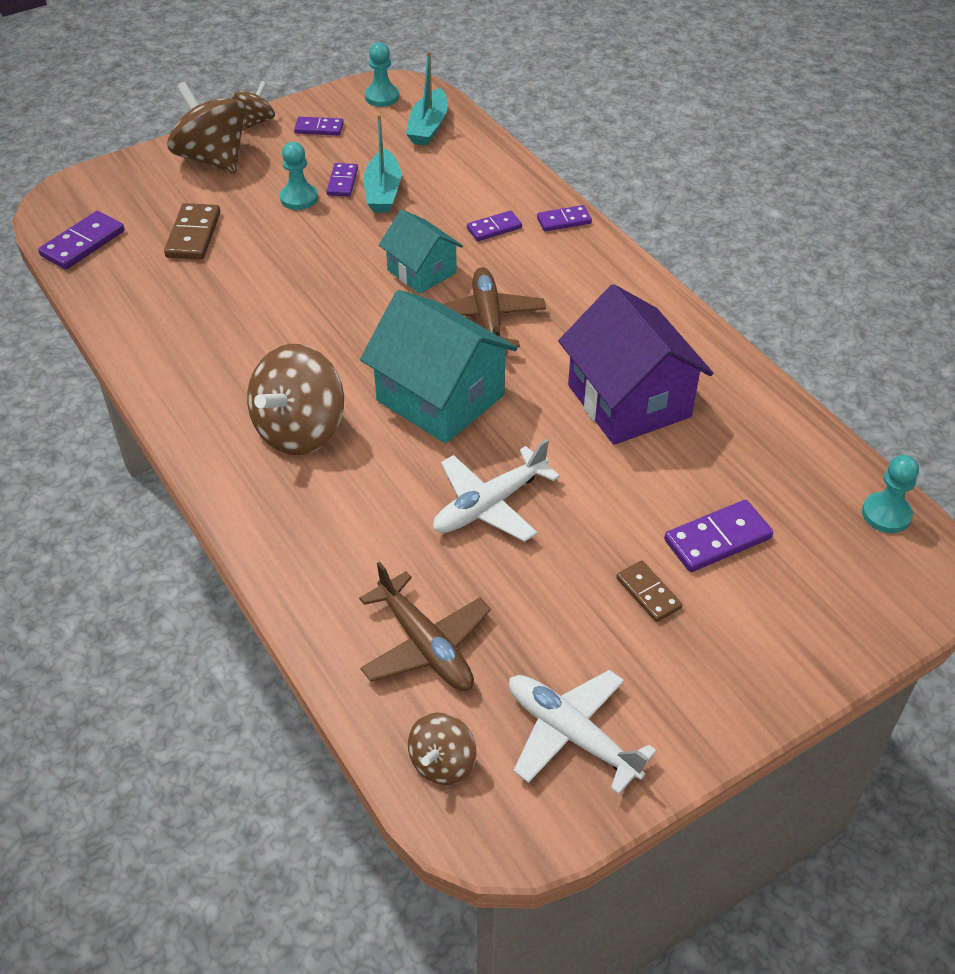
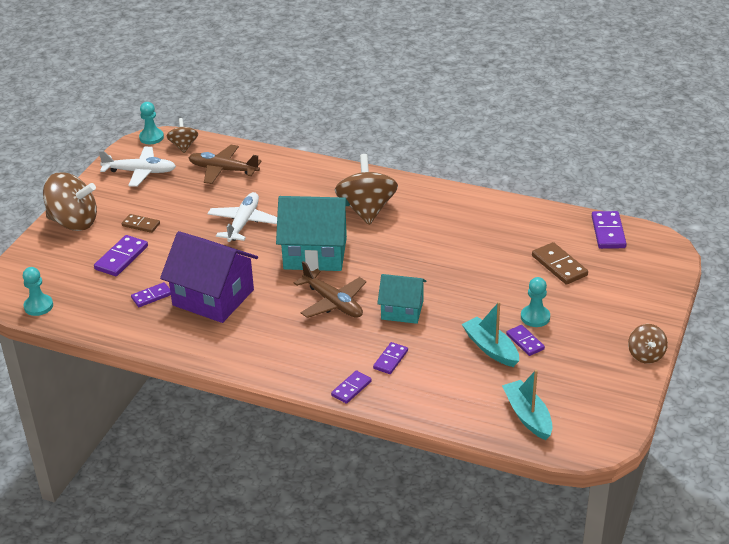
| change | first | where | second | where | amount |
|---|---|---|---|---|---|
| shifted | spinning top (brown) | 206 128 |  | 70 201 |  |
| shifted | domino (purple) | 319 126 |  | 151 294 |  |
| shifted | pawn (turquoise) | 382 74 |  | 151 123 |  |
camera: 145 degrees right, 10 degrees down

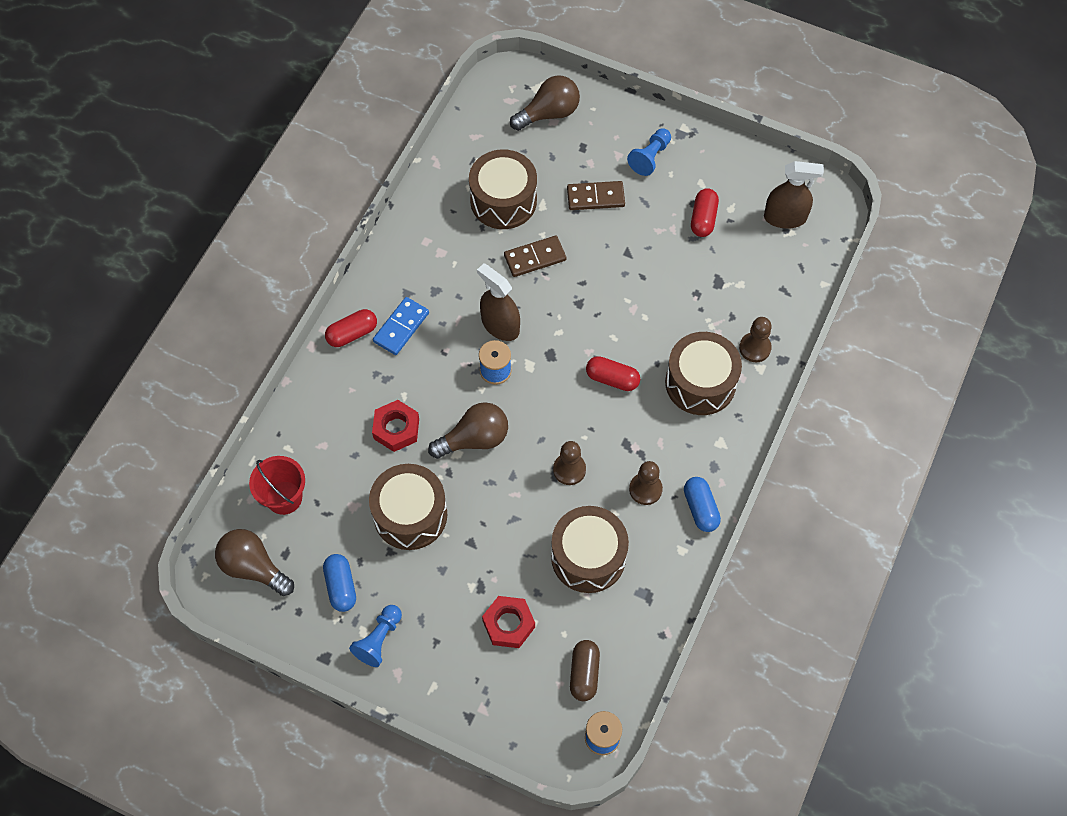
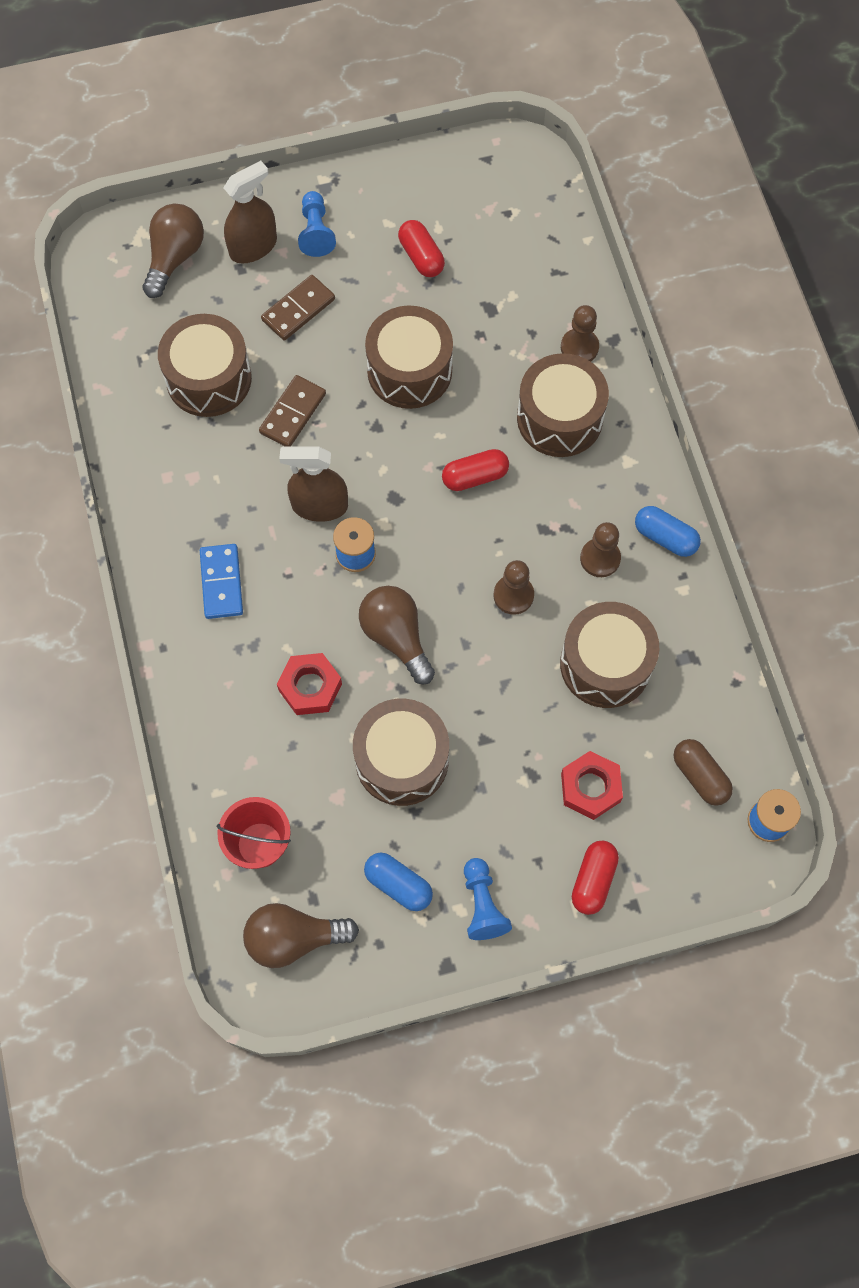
| change | first | where | second | where | amount |
|---|---|---|---|---|---|
| shifted | spray bottle (brown) | 794 195 |  | 250 212 |  |
| rotated | light bulb (brown) | 468 430 |  | 397 635 | 60 degrees counterclockwise |
| new |  |  | drum (brown) | 409 357 |  |
| shifted | capsule (red) | 351 328 |  | 595 878 |  |
camera: 40 degrees left, 5 degrees up

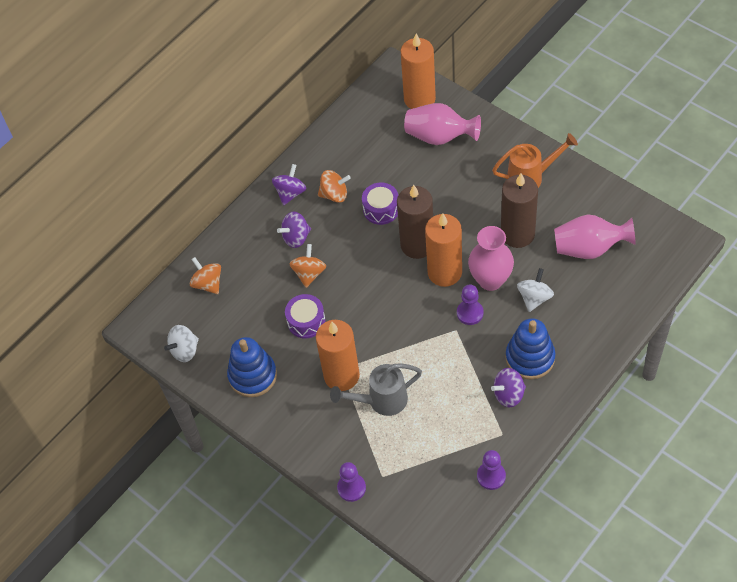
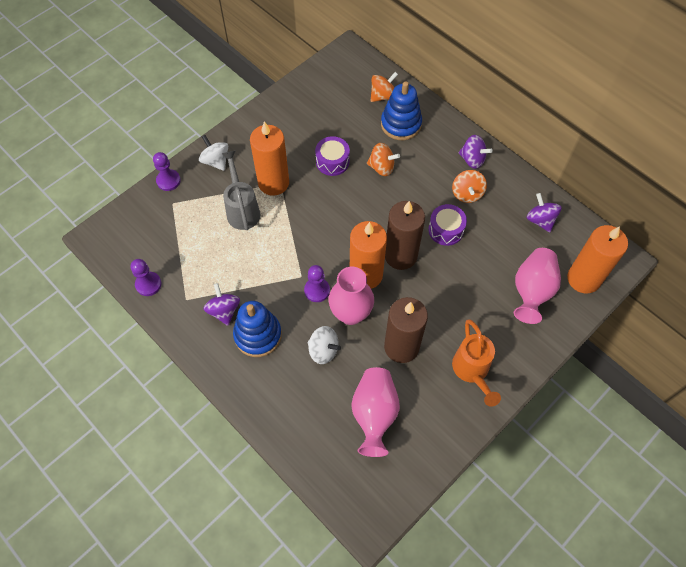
| change | first | where | second | where | amount |
|---|---|---|---|---|---|
| shifted | spinning top (white) | 181 343 |  | 213 153 |  |
| shifted | stacking toy (blue) | 252 367 |  | 401 110 |  |
| shifted | spinning top (purple) | 294 230 |  | 544 212 |  |
camera: 90 degrees right, 5 degrees up

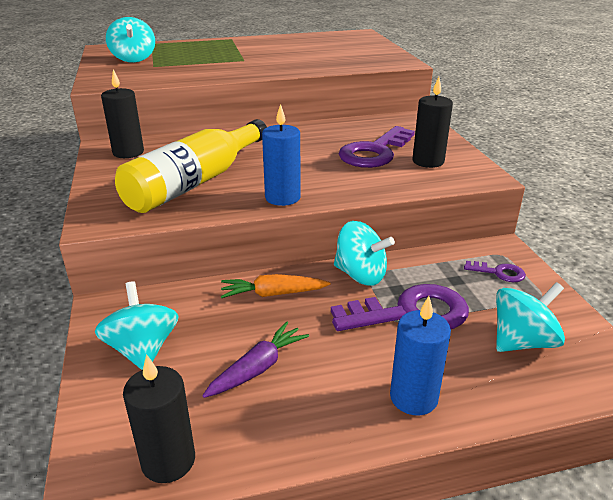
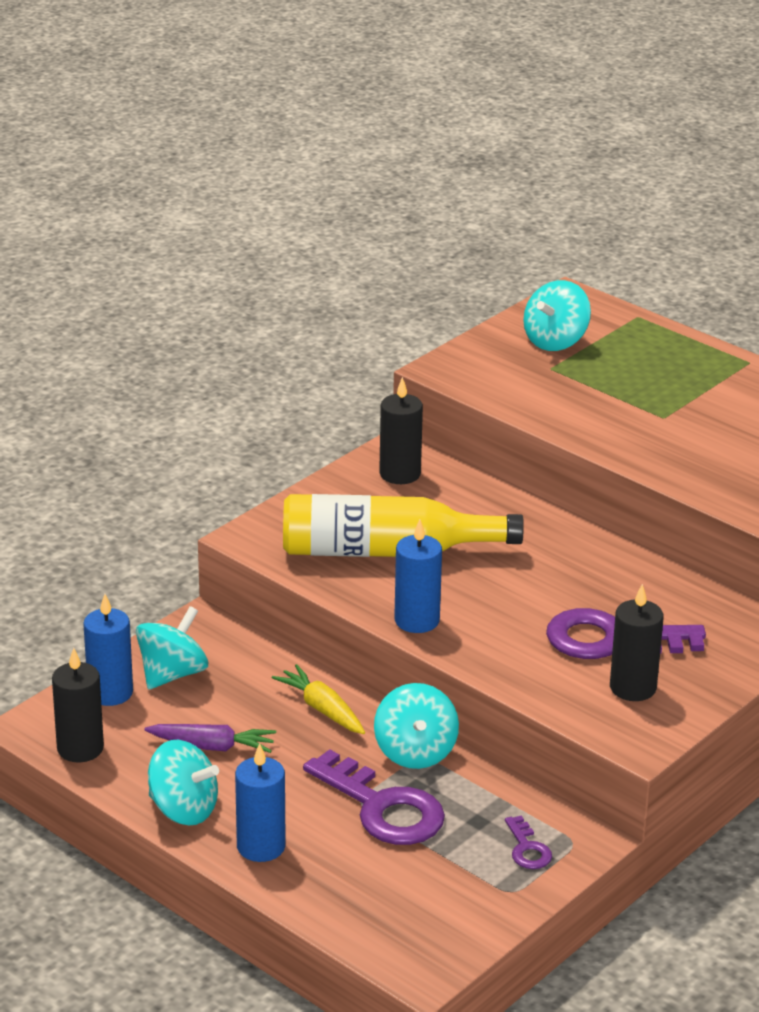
| change | first | where | second | where | amount |
|---|---|---|---|---|---|
| new |  |  | candle (blue) | 108 650 |  |
| shifted | spinning top (turquoise) | 530 317 |  | 183 782 |  |
| repainted | carrot (orange) | 275 286 | carrot (yellow) | 318 699 |  |
camera: 55 degrees right, 0 degrees up

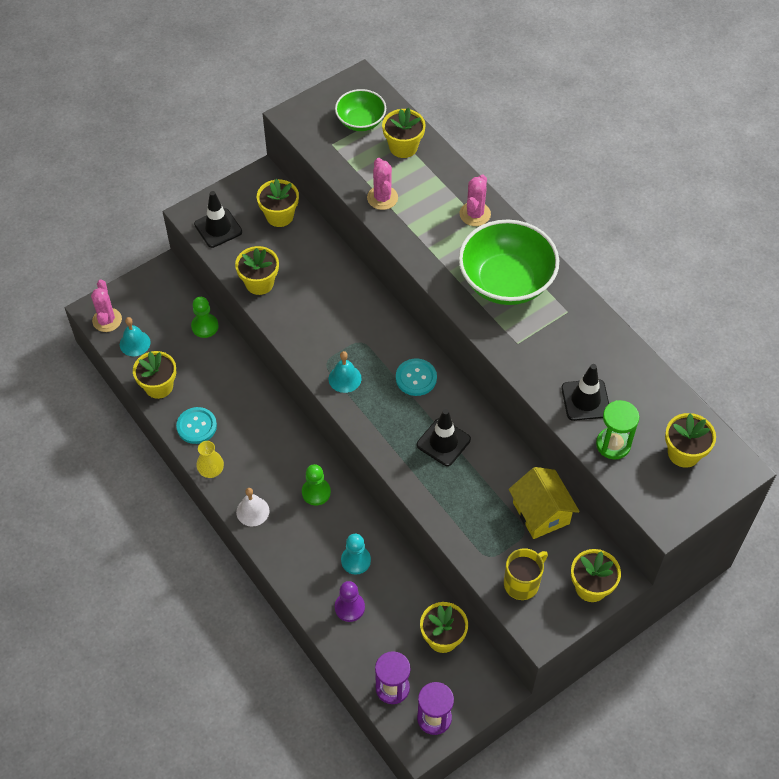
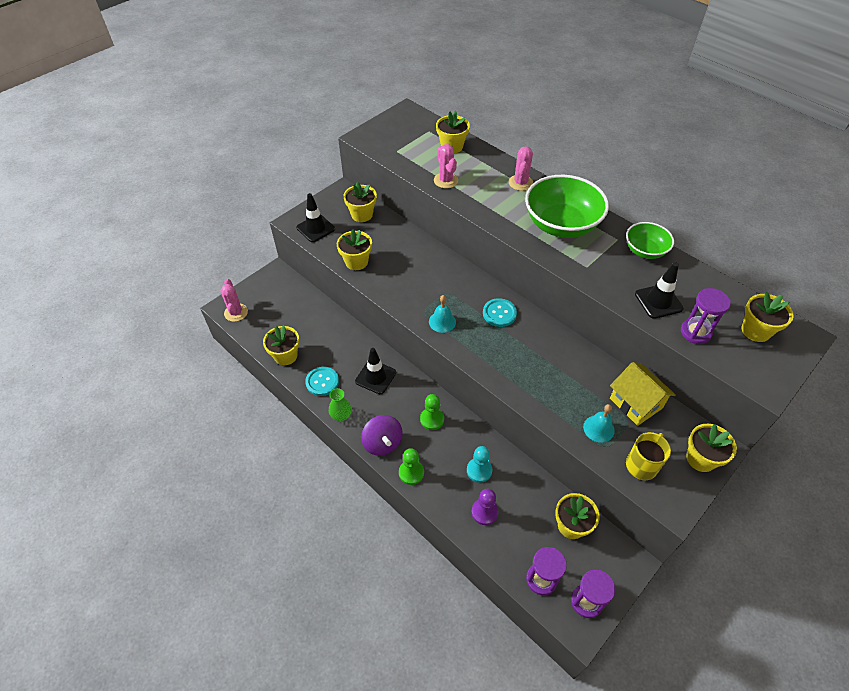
| change | first | where | second | where | amount |
|---|---|---|---|---|---|
| repainted | vase (yellow) | 210 459 | vase (green) | 340 404 |  |
| shifted | traffic cone (black) | 444 437 |  | 375 371 |  |
| swapped | bell (white) | 253 507 | spinning top (purple) | 382 435 |  |
| shifted | pawn (green) | 205 317 |  | 411 466 |  |
| shifted | bell (turquoise) | 135 336 |  | 599 423 |  |
| shifted | bowl (green) | 360 110 |  | 650 240 |  |
| repainted | hourglass (green) | 617 430 | hourglass (purple) | 706 316 |  |
camera: 10 degrees left, 5 degrees down

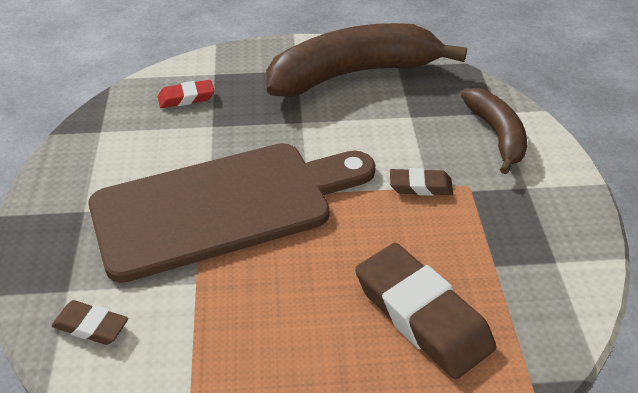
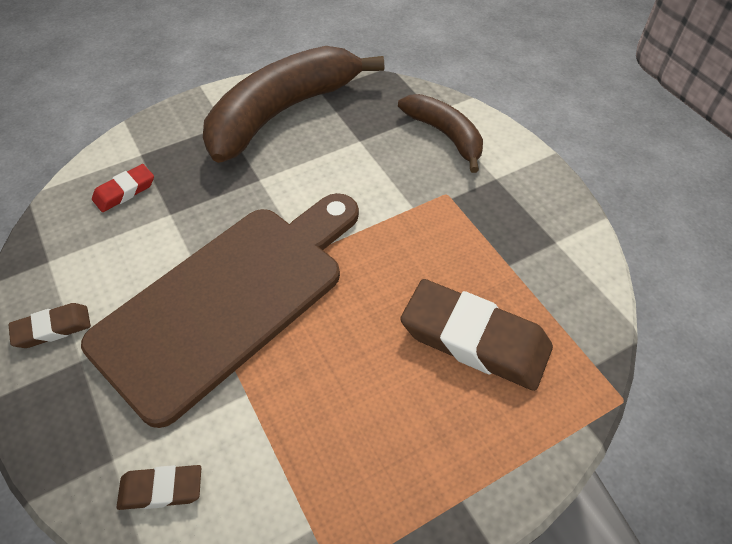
| change | first | where | second | where | amount |
|---|---|---|---|---|---|
| shifted | eraser (brown) | 421 182 |  | 49 325 |  |
camera: 25 degrees left, 10 degrees up

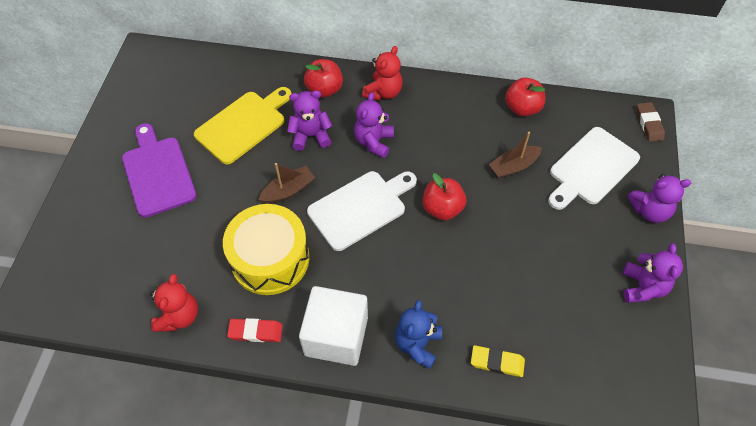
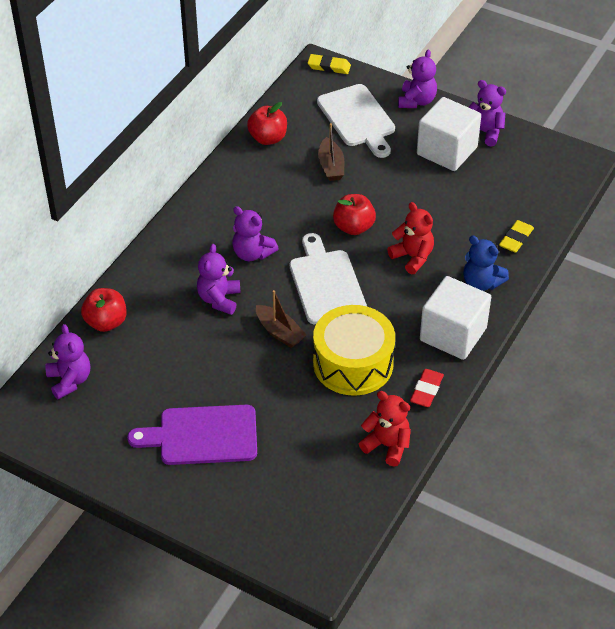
| change | first | where | second | where | amount |
|---|---|---|---|---|---|
| new |  |  | teddy bear (purple) | 67 361 |  |
| shifted | apple (red) | 323 78 |  | 104 310 |  |
| rotated | boat (brown) | 286 183 |  | 281 319 | 150 degrees clockwise |
| repainted | eraser (brown) | 650 122 | eraser (yellow) | 329 64 |  |
| shifted | teddy bear (red) | 382 73 |  | 410 238 |  |
| new |  |  | cube (white) | 449 134 |  |
| gone | cutting board (yellow) | 242 126 |  |  |  |
camera: 70 degrees left, 10 degrees down

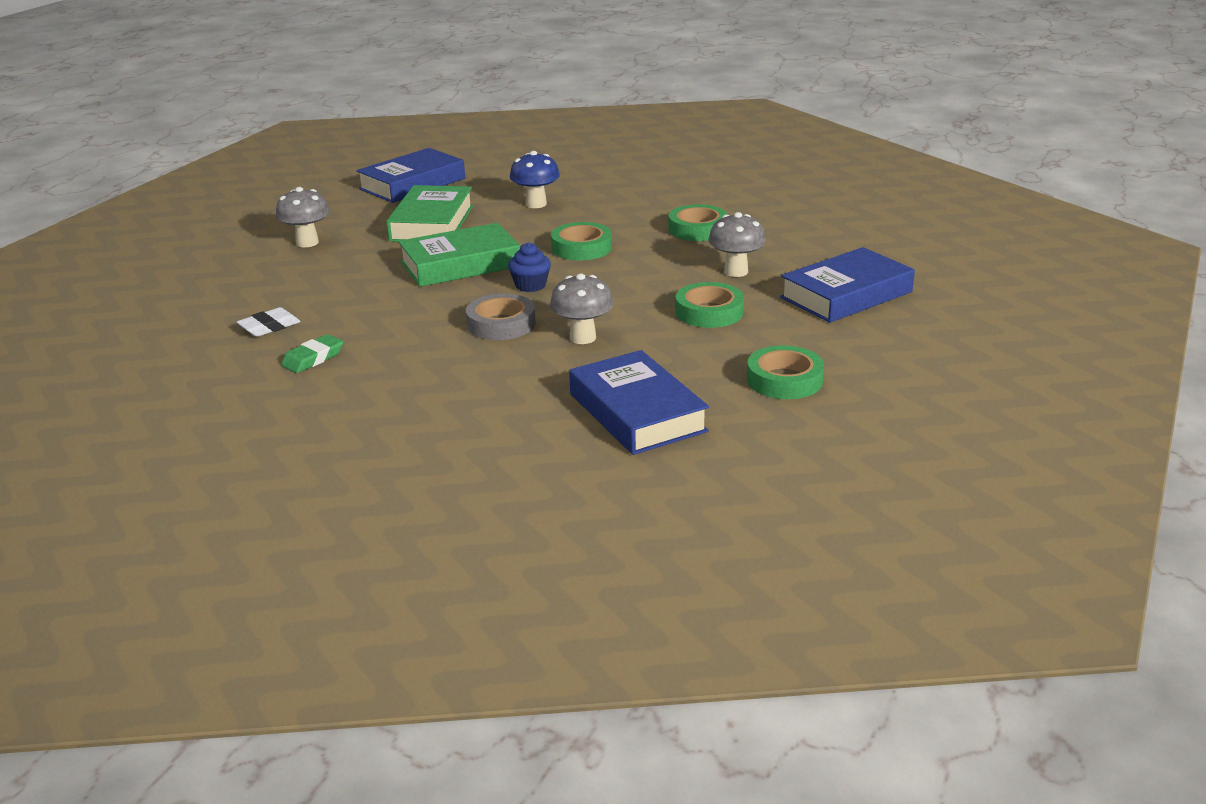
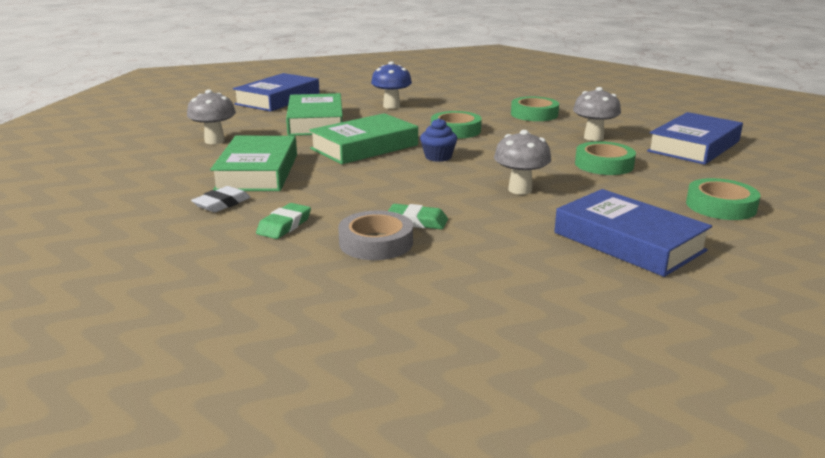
| change | first | where | second | where | amount |
|---|---|---|---|---|---|
| new |  |  | book (green) | 253 163 |  |
| shifted | tape (grey) | 501 317 |  | 375 235 |  |
| new |  |  | eraser (green) | 418 217 |  |
camera: 15 degrees left, 5 degrees down

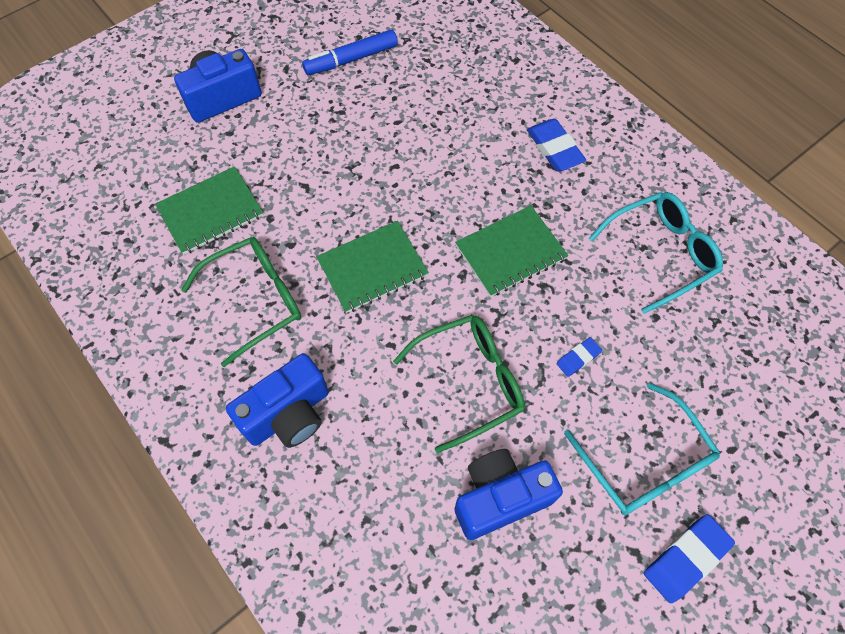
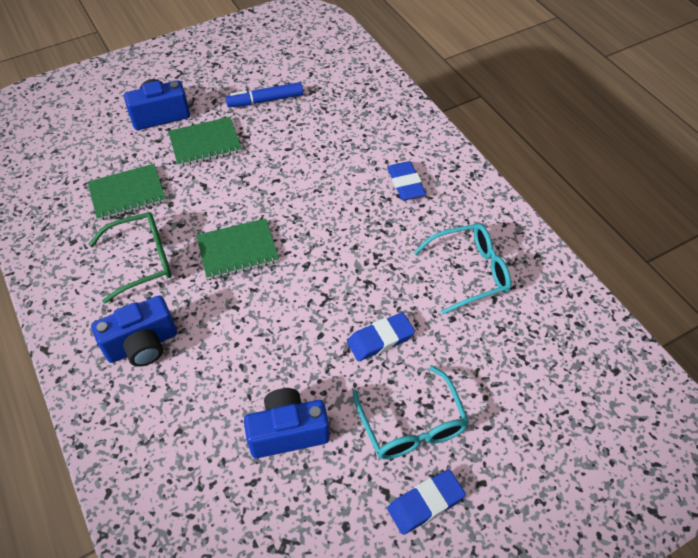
| change | first | where | second | where | amount |
|---|---|---|---|---|---|
| shifted | notebook (green) | 511 251 |  | 205 141 |  |
| scaled | eraser (blue) | 579 357 |  | 381 337 | x1.78 |
| gone | glasses (green) | 459 384 |  |  |  |
camera: 10 degrees right, 10 degrees down

